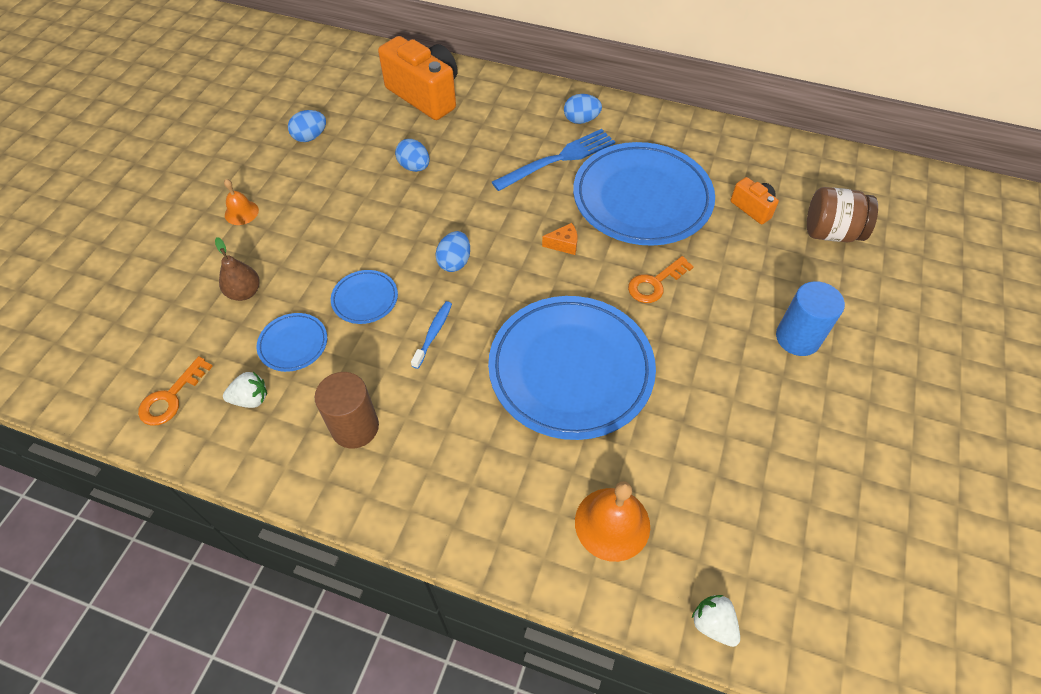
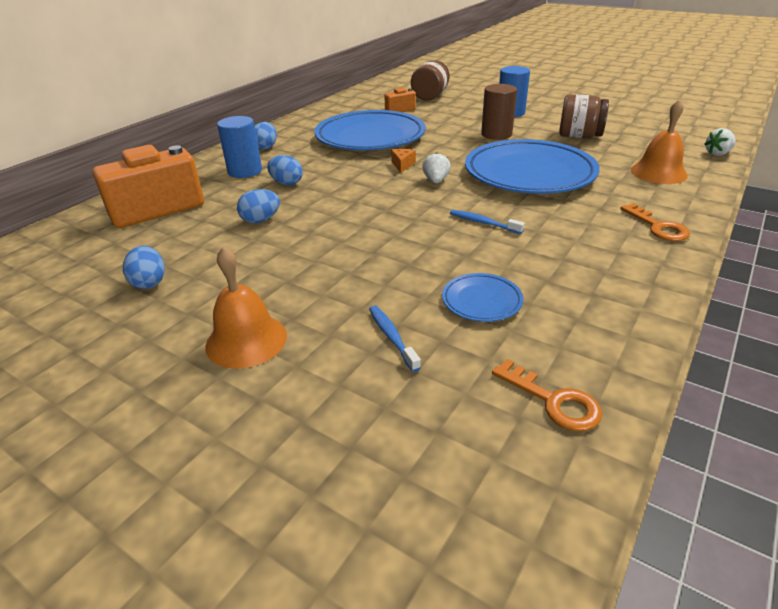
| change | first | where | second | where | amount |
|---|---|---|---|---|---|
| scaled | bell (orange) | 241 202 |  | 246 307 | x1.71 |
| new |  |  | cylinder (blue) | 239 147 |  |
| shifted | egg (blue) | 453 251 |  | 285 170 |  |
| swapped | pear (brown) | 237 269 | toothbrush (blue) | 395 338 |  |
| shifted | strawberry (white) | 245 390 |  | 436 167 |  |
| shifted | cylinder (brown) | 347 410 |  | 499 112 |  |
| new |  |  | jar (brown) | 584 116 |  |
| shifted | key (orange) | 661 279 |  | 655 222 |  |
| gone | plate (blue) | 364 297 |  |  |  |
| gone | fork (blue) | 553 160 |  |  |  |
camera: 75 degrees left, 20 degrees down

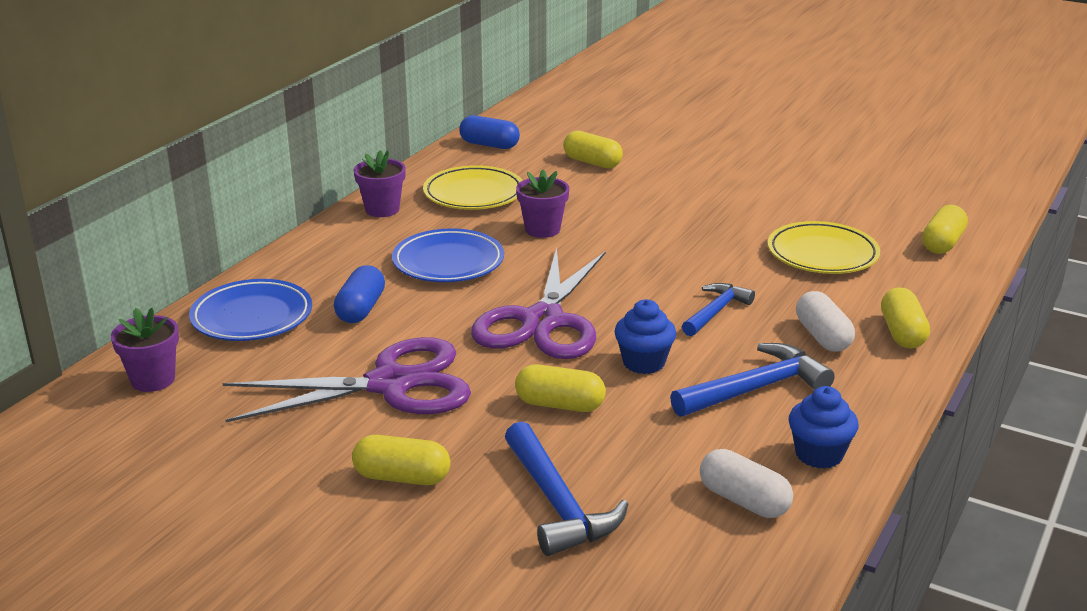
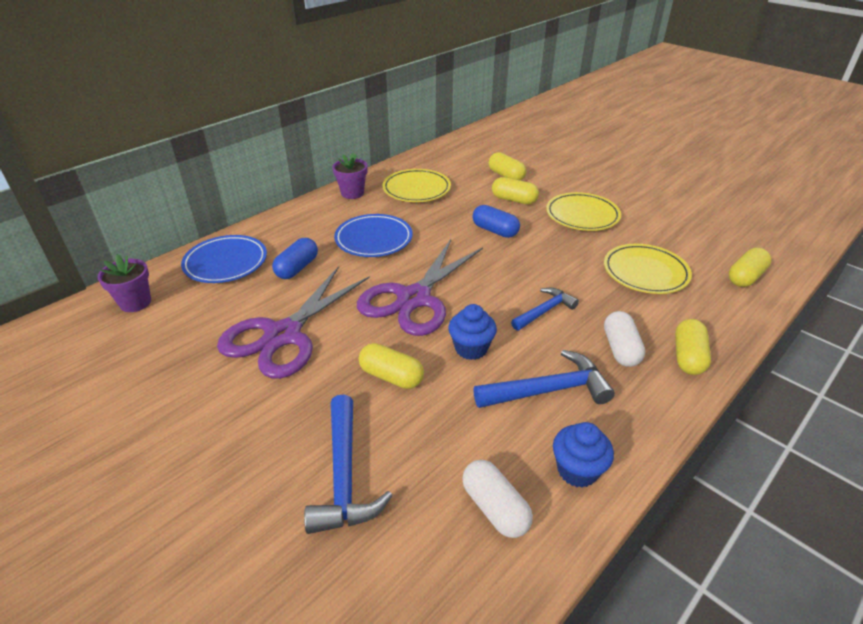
| change | first | where | second | where | amount |
|---|---|---|---|---|---|
| rotated | scissors (purple) | 346 379 |  | 293 322 | 120 degrees clockwise |
| shifted | capsule (blue) | 489 132 |  | 496 221 |  |
| shifted | capsule (yellow) | 401 460 |  | 515 190 |  |
| new |  |  | plate (yellow) | 583 211 |  |
| gone | flower pot (purple) | 542 203 |  |  |  |
camera: 15 degrees right, 10 degrees up

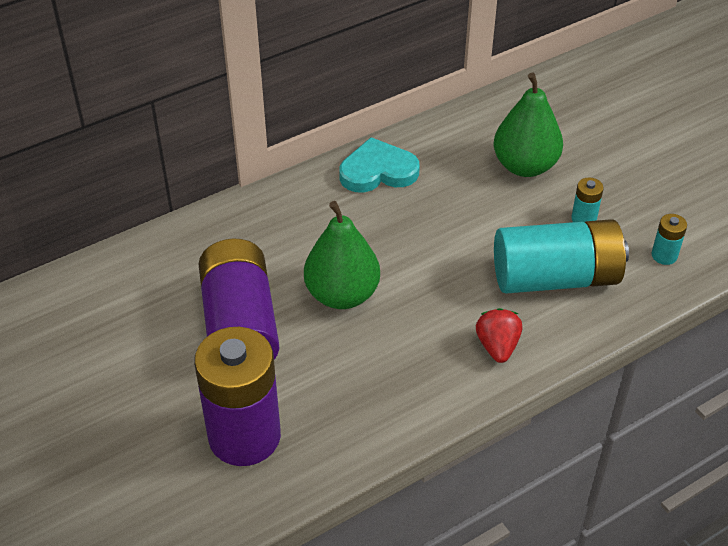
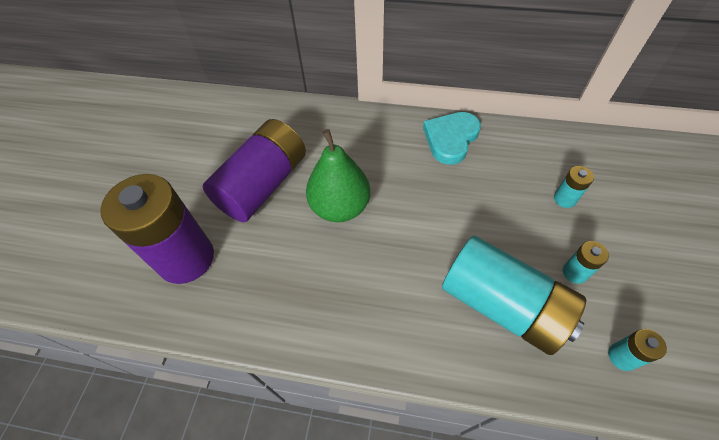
| change | first | where | second | where | amount |
|---|---|---|---|---|---|
| rotated | heart (turquoise) | 379 164 |  | 452 138 | 90 degrees counterclockwise |
| swapped | pear (green) | 528 124 | battery (turquoise) | 574 187 |  |
| gone | strawberry (red) | 499 335 |  |  |  |
camera: 45 degrees right, 10 degrees up

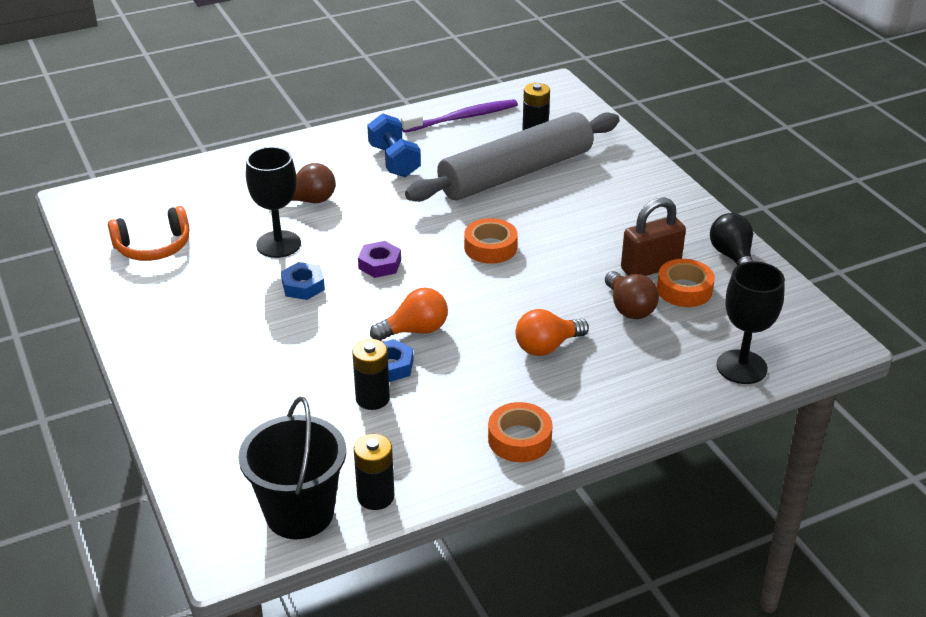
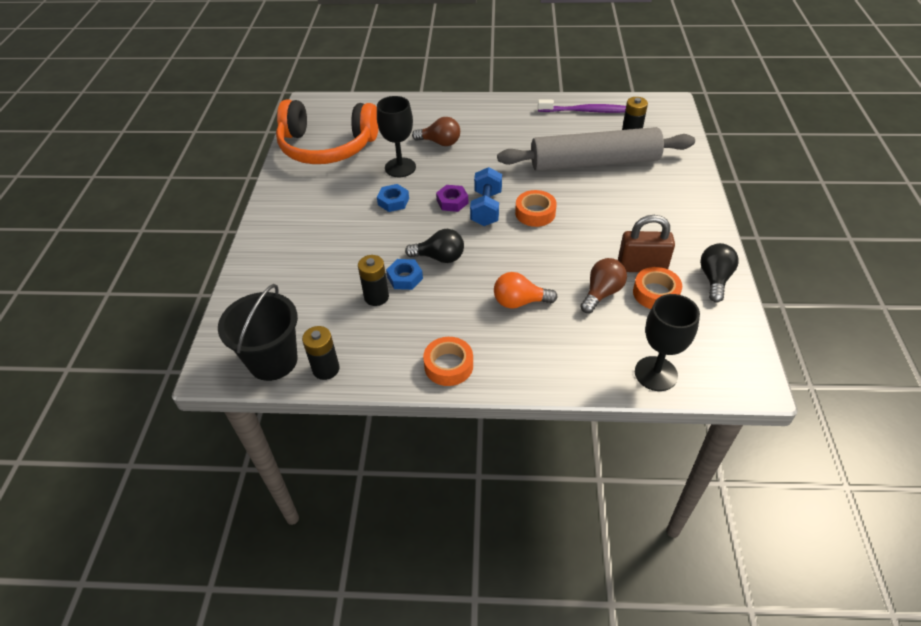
| change | first | where | second | where | amount |
|---|---|---|---|---|---|
| scaled | headphones (orange) | 148 233 |  | 327 131 | x1.86 |
| repainted | light bulb (orange) | 409 314 | light bulb (black) | 434 246 |  |
| shifted | dumbbell (blue) | 394 145 |  | 486 196 |  |
| rotated | light bulb (brown) | 632 295 |  | 603 285 | 150 degrees counterclockwise |
camera: 30 degrees right, 10 degrees up

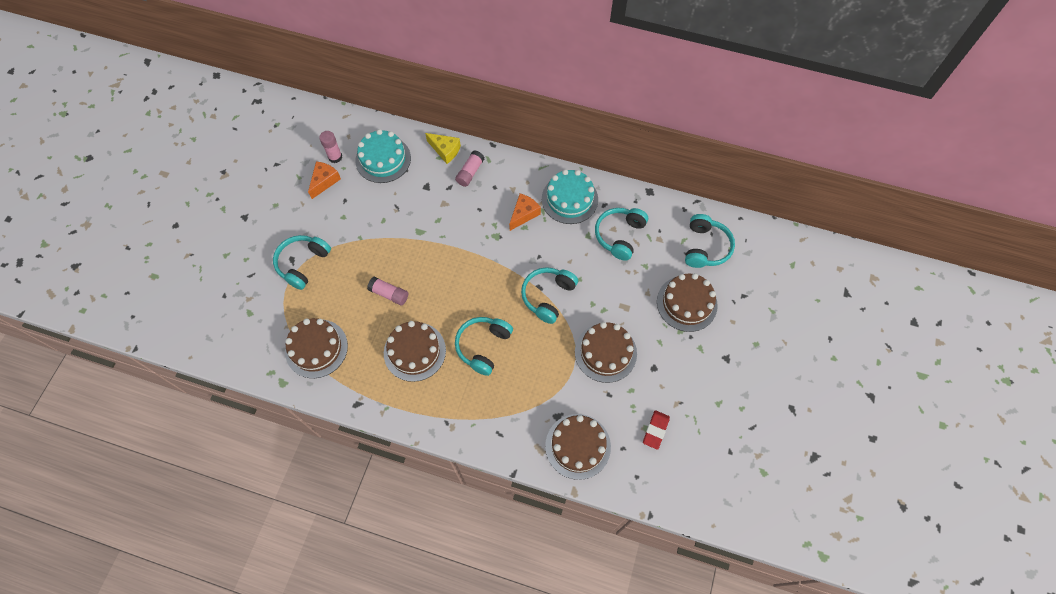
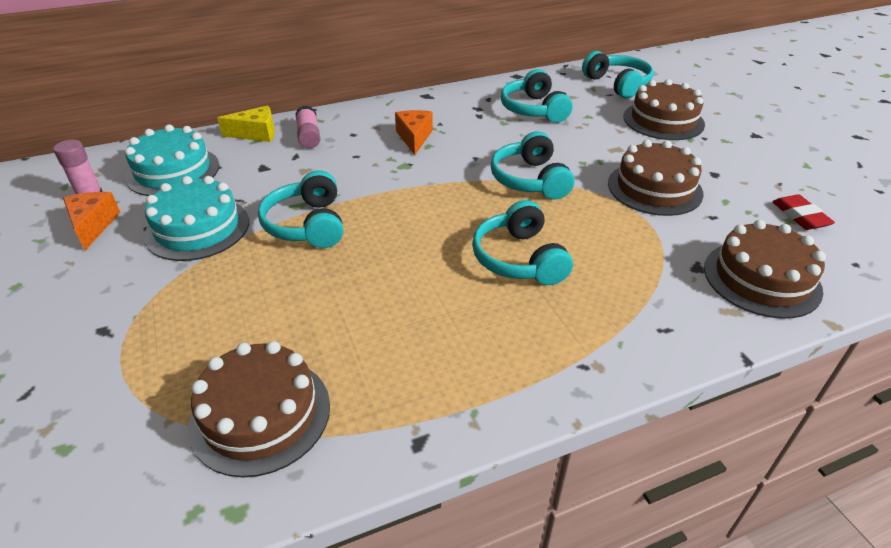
| change | first | where | second | where | amount |
|---|---|---|---|---|---|
| shifted | cake (turquoise) | 570 196 |  | 196 218 |  |
| shifted | headphones (turquoise) | 302 262 |  | 300 209 |  |
| gone | glue stick (pink) | 387 291 |  |  |  |
| gone | cake (brown) | 415 351 |  |  |  |
camera: 40 degrees left, 25 degrees down

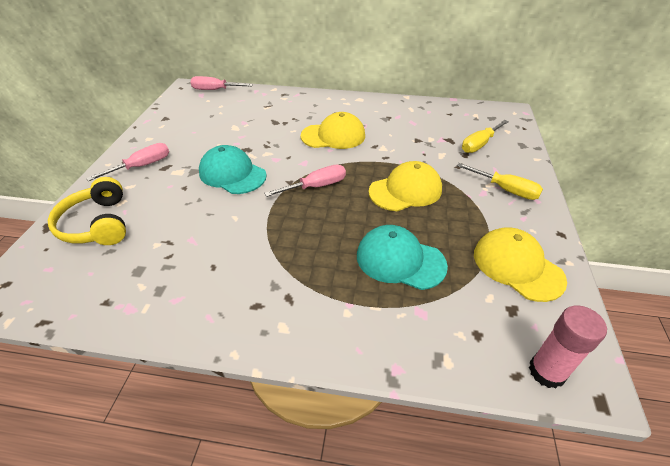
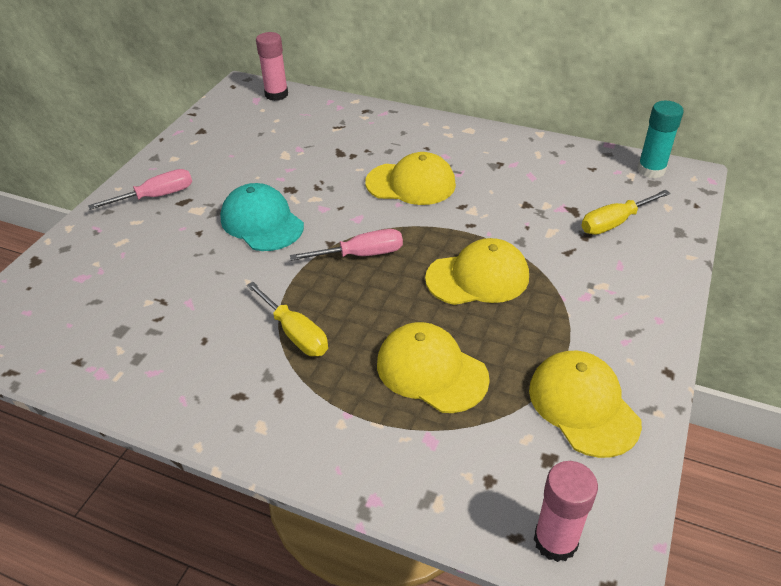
| change | first | where | second | where | amount |
|---|---|---|---|---|---|
| shifted | screwdriver (yellow) | 500 181 |  | 287 319 |  |
| swapped | screwdriver (pink) | 221 83 | glue stick (pink) | 272 66 |  |
| repainted | cap (turquoise) | 402 257 | cap (yellow) | 433 367 |  |
| new |  |  | glue stick (turquoise) | 660 139 |  |
| gone | headphones (yellow) | 87 211 |  |  |  |
camera: 15 degrees right, 0 degrees up

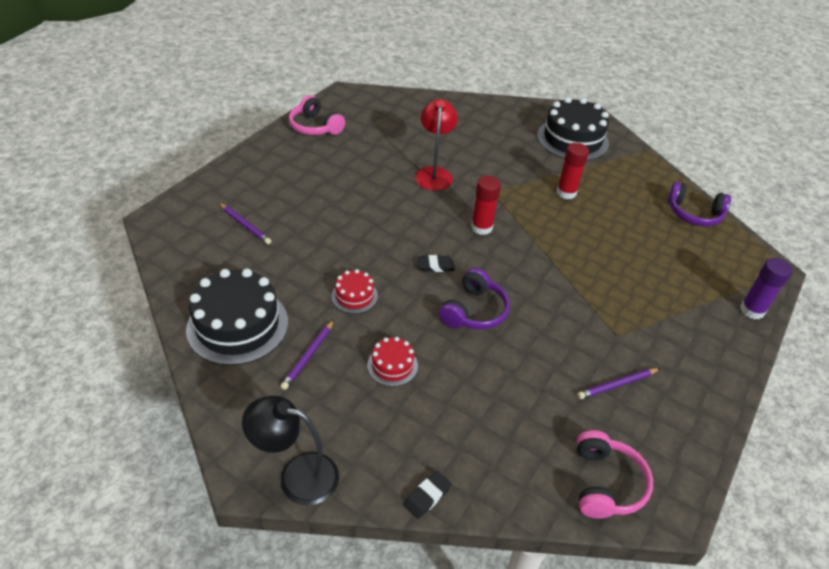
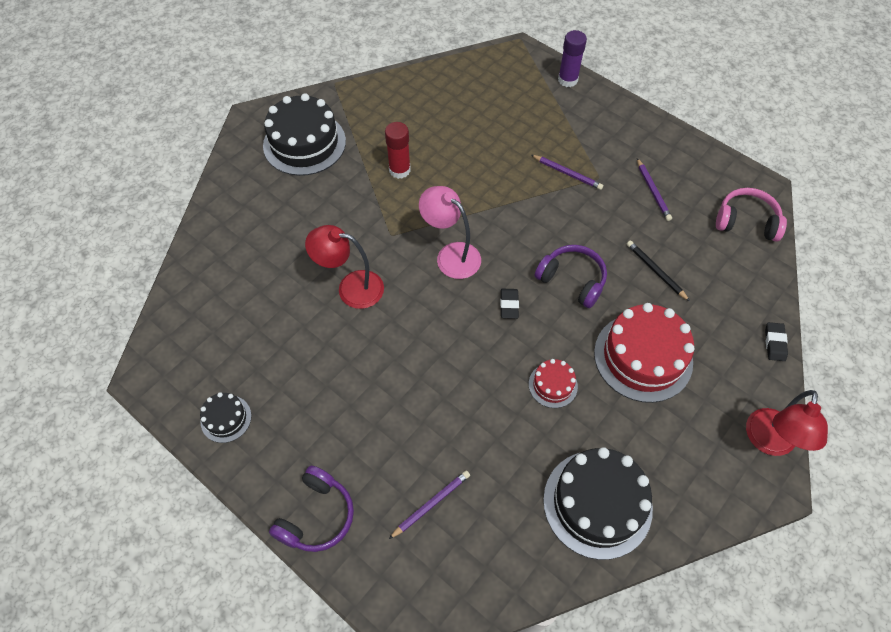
| change | first | where | second | where | amount |
|---|---|---|---|---|---|
| swapped | headphones (pink) | 317 115 | cake (black) | 226 417 |  |
| shifted | headphones (purple) | 699 204 |  | 311 509 |  |
| swapped | glue stick (red) | 486 205 | lamp (pink) | 450 232 |  |
| shifted | pencil (purple) | 307 355 |  | 567 172 |  |
| scaled | cake (red) | 392 362 |  | 644 353 | x2.04 |
| new |  |  | pencil (black) | 658 271 |  |
| repainted | lamp (black) | 290 450 | lamp (red) | 787 423 |  |
| rotated | eraser (black) | 428 495 |  | 776 341 | 45 degrees clockwise |
camera: 80 degrees left, 15 degrees up

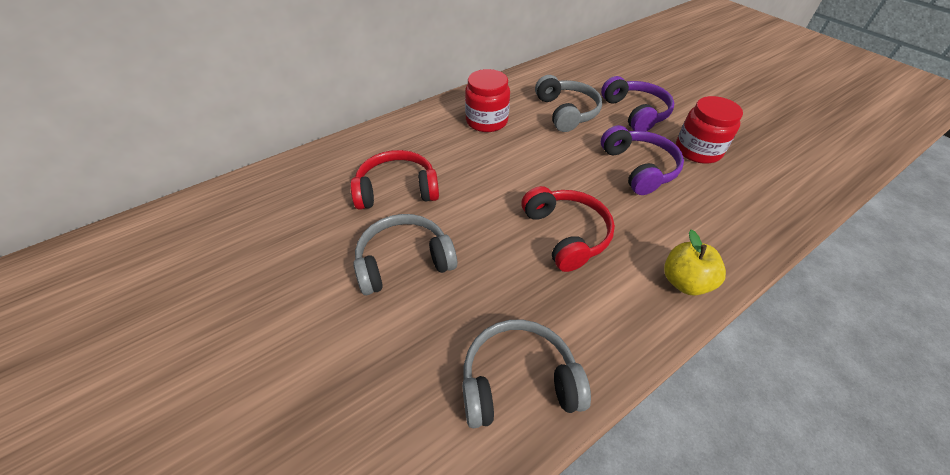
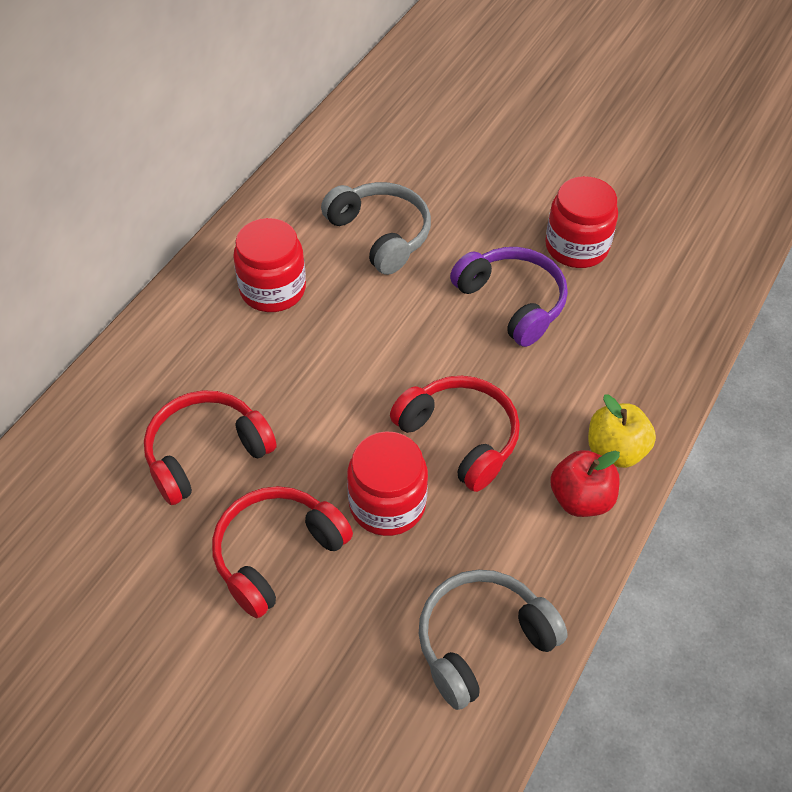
| change | first | where | second | where | amount |
|---|---|---|---|---|---|
| repainted | headphones (grey) | 405 254 | headphones (red) | 282 552 |  |
| new |  |  | jar (red) | 387 483 |  |
| new |  |  | apple (red) | 585 483 |  |
| gone | headphones (purple) | 637 103 |  |  |  |
camera: 25 degrees left, 5 degrees up

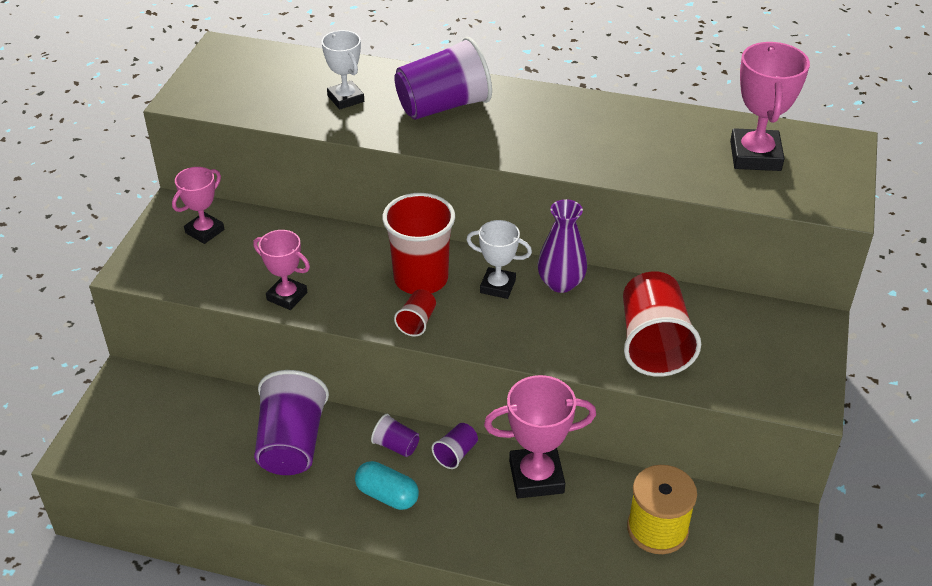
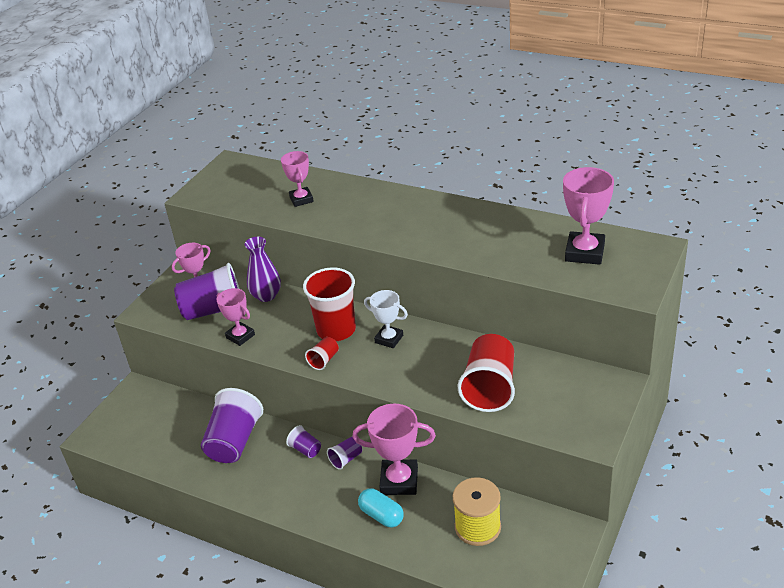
| change | first | where | second | where | amount |
|---|---|---|---|---|---|
| shifted | cup (purple) | 443 78 |  | 206 291 |  |
| shifted | vase (purple) | 562 246 |  | 262 269 |  |
| repainted | trophy (white) | 342 69 | trophy (pink) | 297 179 |  |
| shifted | capsule (turquoise) | 387 485 |  | 381 507 |  |
camera: 15 degrees right, 5 degrees down

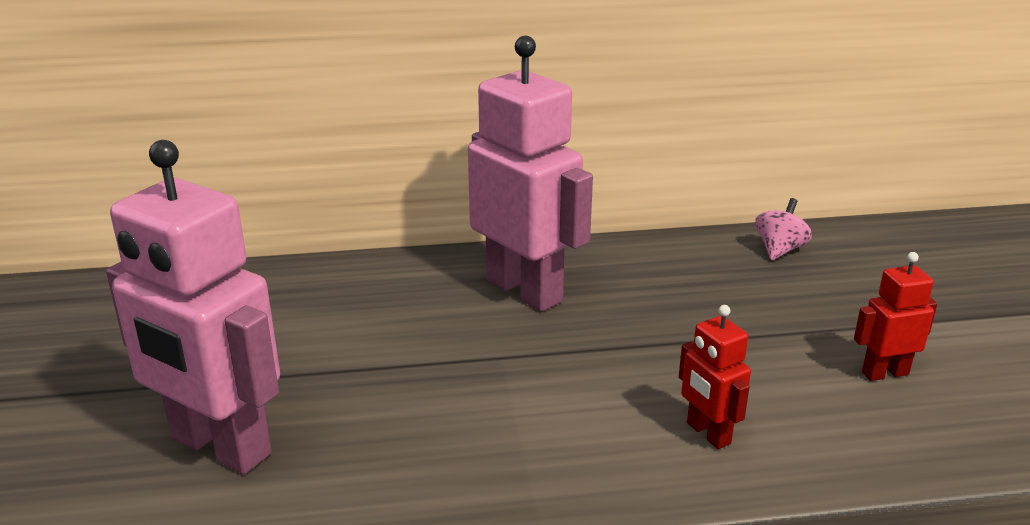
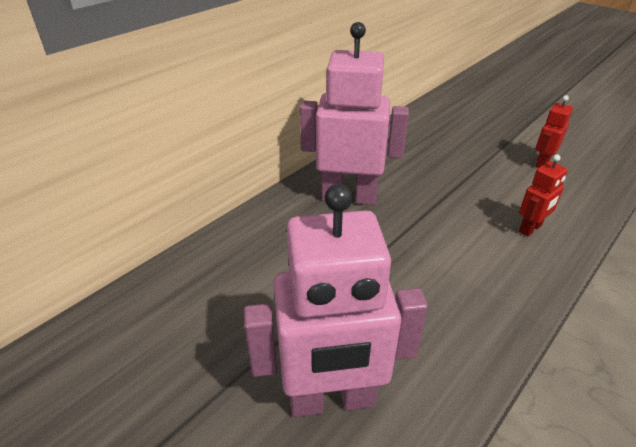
| change | first | where | second | where | amount |
|---|---|---|---|---|---|
| rotated | robot (red) | 715 377 |  | 543 195 | 60 degrees counterclockwise |
| gone | spinning top (pink) | 783 229 |  |  |  |
camera: 40 degrees left, 10 degrees up

